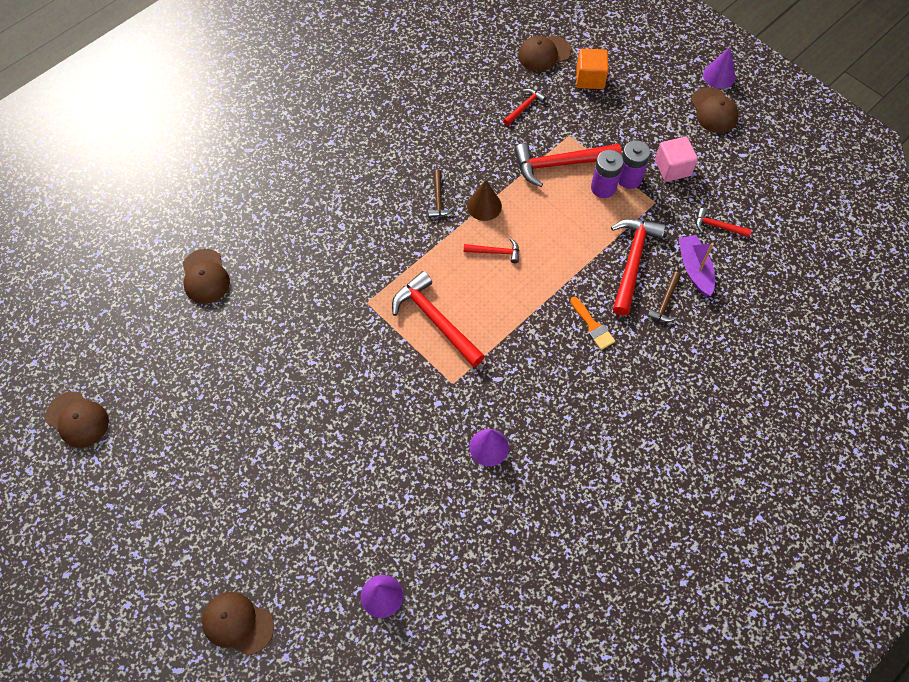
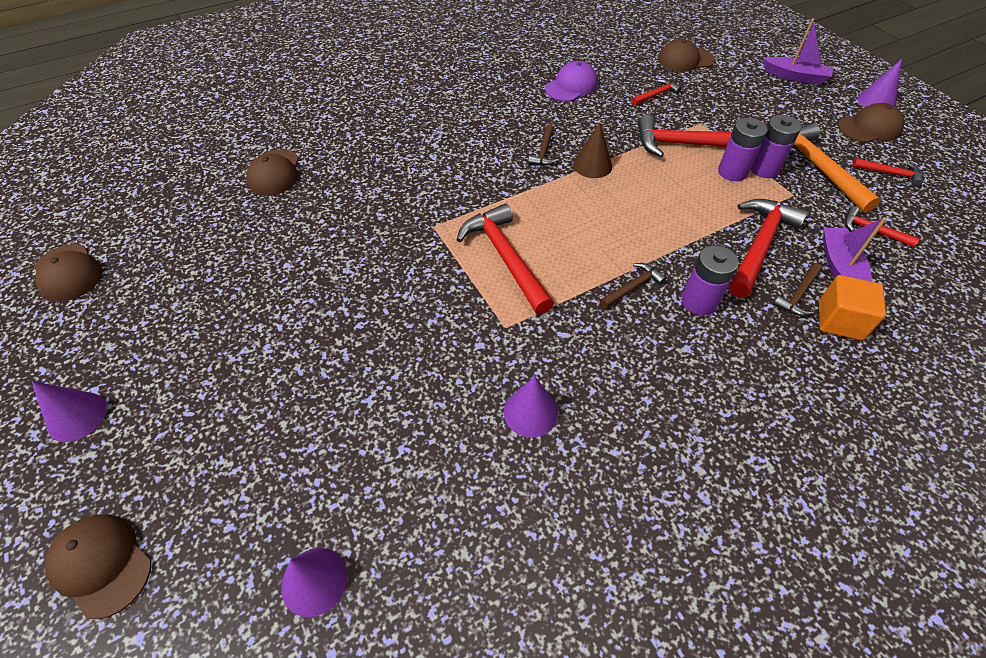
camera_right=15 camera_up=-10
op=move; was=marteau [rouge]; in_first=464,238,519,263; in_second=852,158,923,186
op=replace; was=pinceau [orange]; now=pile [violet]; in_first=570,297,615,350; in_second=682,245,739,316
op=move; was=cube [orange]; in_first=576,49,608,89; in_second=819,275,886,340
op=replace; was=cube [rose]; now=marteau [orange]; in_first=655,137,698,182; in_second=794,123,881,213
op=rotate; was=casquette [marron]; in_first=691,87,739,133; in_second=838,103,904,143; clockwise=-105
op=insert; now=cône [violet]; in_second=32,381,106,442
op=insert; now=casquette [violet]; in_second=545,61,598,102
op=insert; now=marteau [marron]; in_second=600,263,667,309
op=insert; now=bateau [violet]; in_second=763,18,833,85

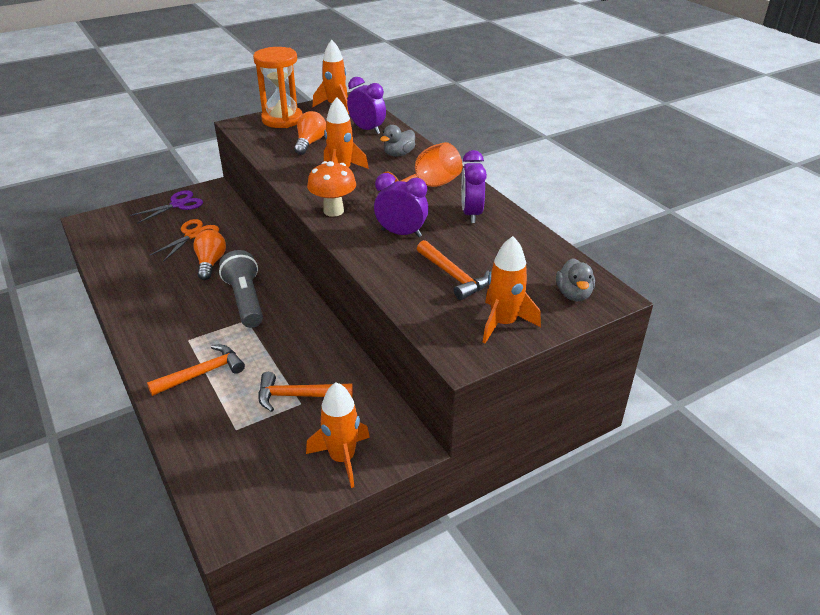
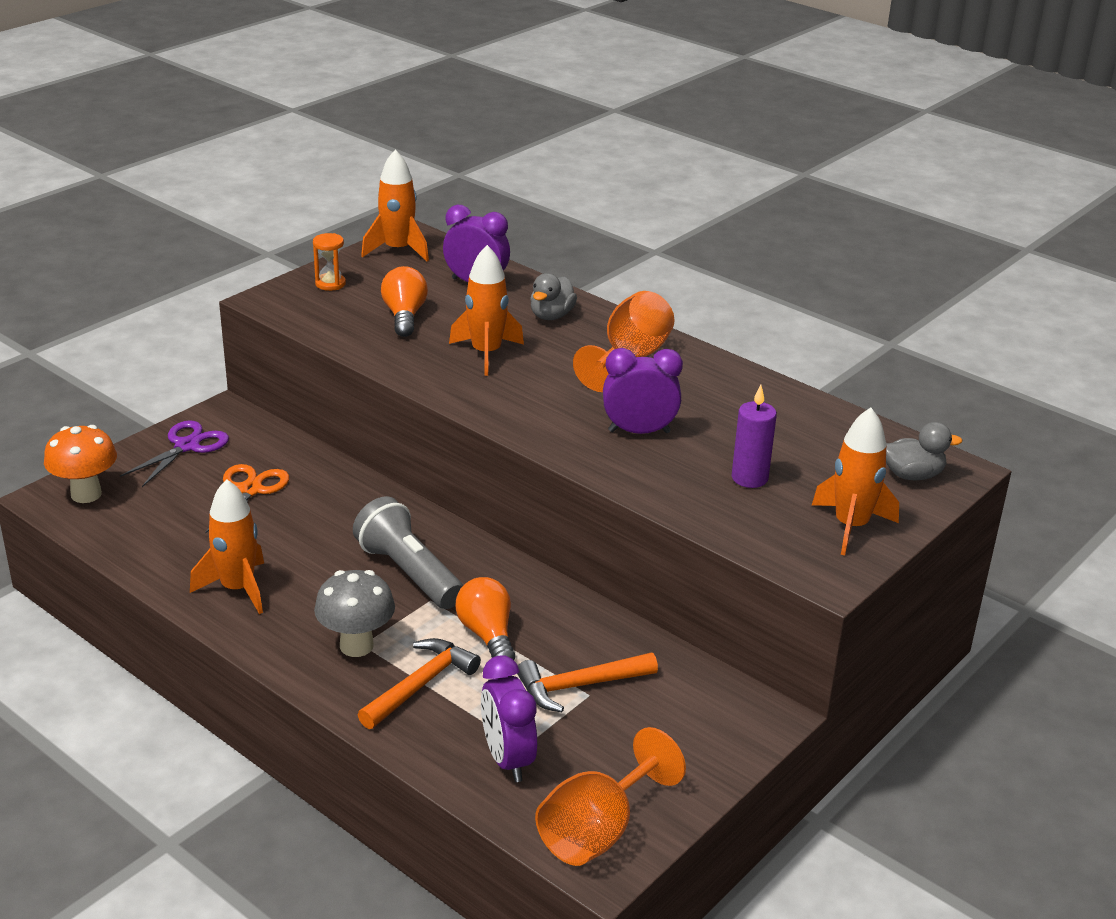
camera_right=-20 camera_up=-5
op=move; was=ampoule [orange]; in_first=193,230,226,280; in_second=456,577,515,660
op=resize; was=sablier [orange]; in_first=253,47,303,128; in_second=313,233,346,291; ratio=0.45
op=move; was=fusée [orange]; in_first=306,382,370,488; in_second=190,479,264,614
op=move; was=champignon [orange]; in_first=307,161,356,217; in_second=44,425,117,503
op=replace; was=marteau [orange]; now=bougie [violet]; in_first=417,240,490,300; in_second=732,385,777,488
op=move; was=réveil [violet]; in_first=461,150,487,223; in_second=481,655,537,782
op=rotate; was=canard [gris]; in_first=556,258,595,301; in_second=886,422,962,480; clockwise=-75
op=insert; now=champignon [gris]; in_second=314,570,395,657
op=insert; now=verre à pied [orange]; in_second=535,727,686,866

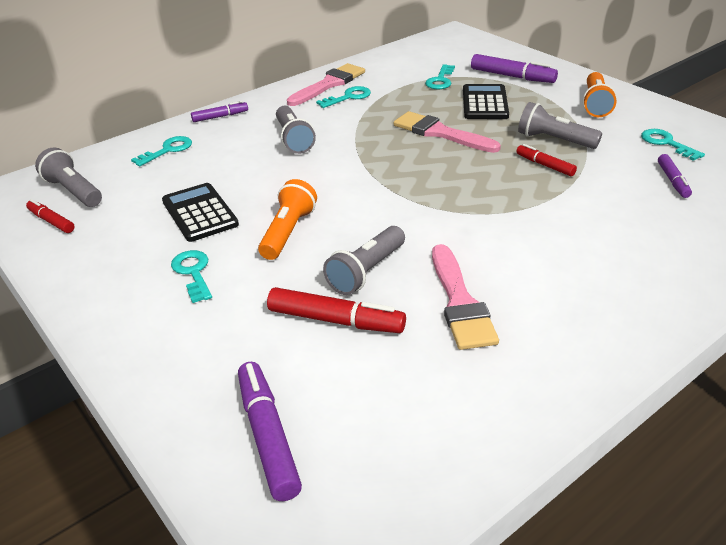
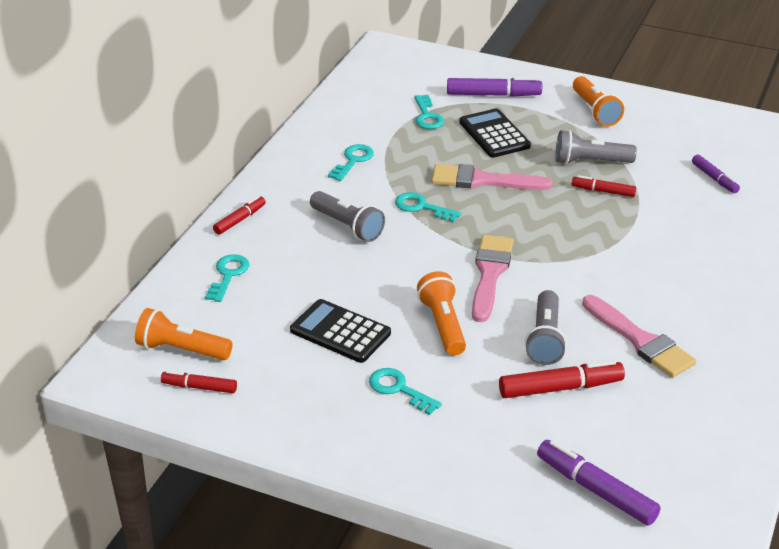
camera_right=-30 camera_up=0
op=recolor; was=lampe de poche [gris]; now=lampe de poche [orange]; in_first=35,147,102,207; in_second=135,308,233,360
op=recolor; was=feutre [violet]; now=feutre [rouge]; in_first=191,101,248,122; in_second=213,196,266,235
op=move; was=pinceau [rose]; in_first=287,63,365,106; in_second=472,235,514,322
op=move; was=clé [turquoise]; in_first=641,129,705,161; in_second=395,192,461,222

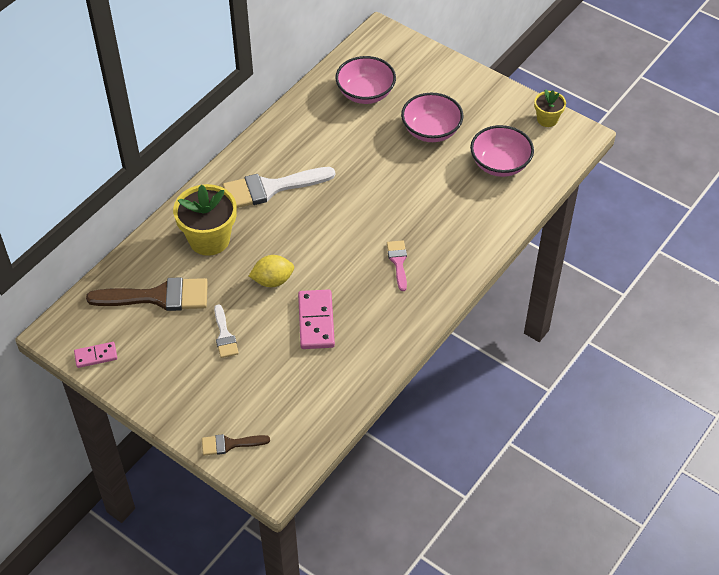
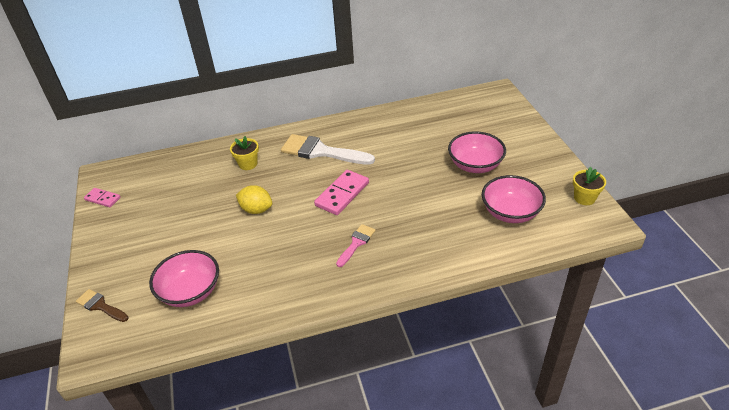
camera_right=40 camera_up=-10
op=delete; was=pinceau [marron]; in_first=86,277,208,311
op=resize; was=pot de fleurs [jaune]; in_first=173,184,237,256; in_second=230,136,259,170; ratio=0.55
op=delete; was=pinceau [blanc]; in_first=214,305,239,358
op=move; was=domino [rose]; in_first=298,289,335,349; in_second=314,170,369,215
op=move; was=bol [rose]; in_first=335,56,396,104; in_second=149,250,219,307

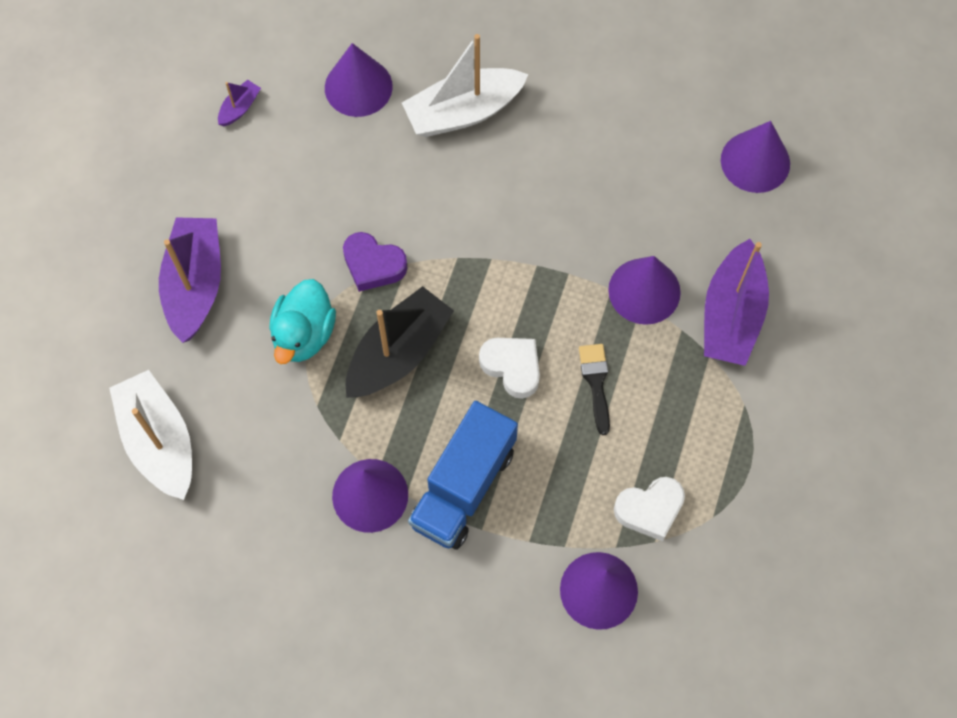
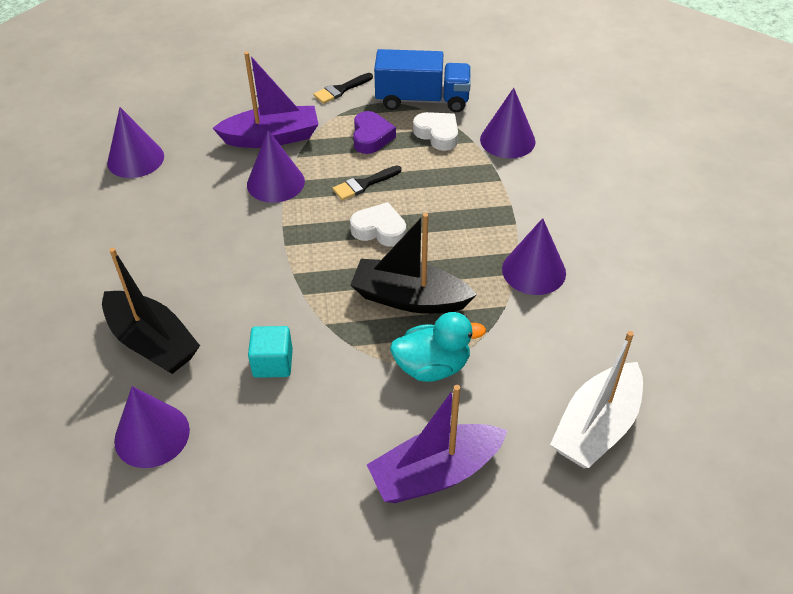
camera_right=-115 camera_up=-20
op=delete; was=bateau [violet]; in_first=218,80,261,126
op=move; was=cœur [violet]; in_first=343,232,408,292; in_second=353,111,396,154
op=recolor; was=bateau [blanc]; now=bateau [noir]; in_first=402,34,529,137; in_second=102,248,200,374
op=move; was=camion [bleu]; in_first=408,401,518,550; in_second=374,49,471,112
op=rotate; was=cœur [blanc]; in_first=479,338,540,399; in_second=350,202,406,247; clockwise=90
op=insert; now=cube [turquoise]; in_second=248,326,293,378
op=insert; now=pinceau [noir]; in_second=313,73,373,104

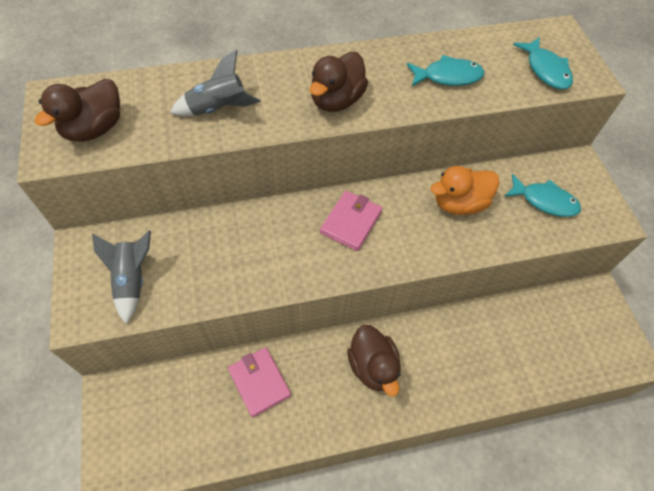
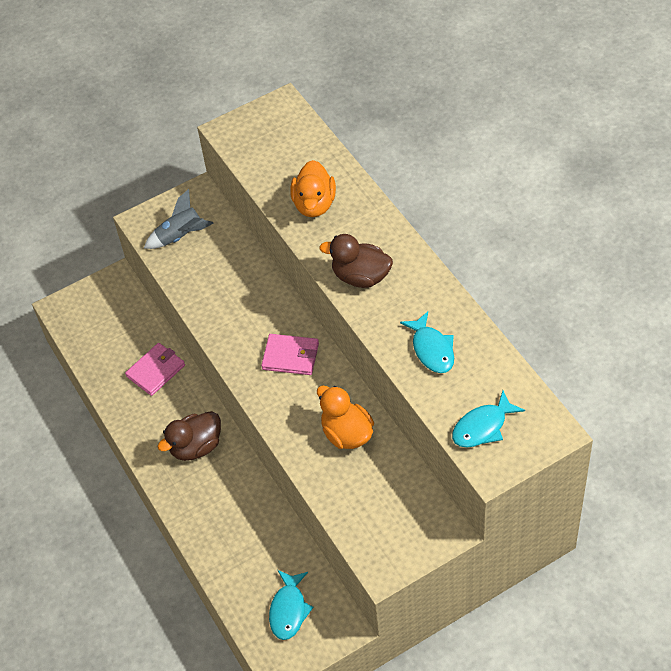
camera_right=80 camera_up=-5
op=delete; was=canard [marron]; in_first=35,79,120,142
op=replace; was=fusée [gris]; now=canard [orange]; in_first=170,50,261,116; in_second=290,160,336,217
op=move; was=poisson [turquoise]; in_first=504,174,581,217; in_second=269,570,314,640

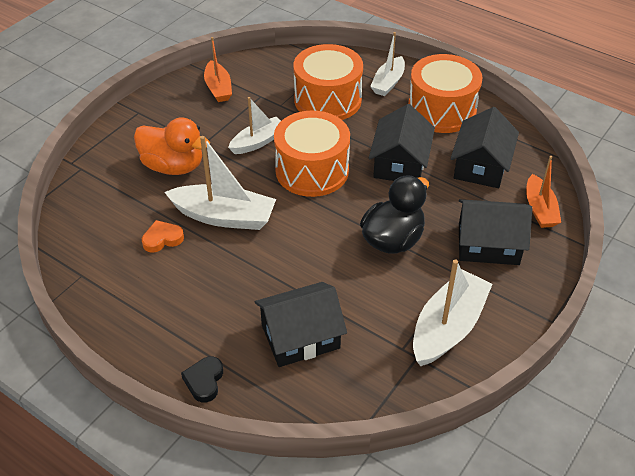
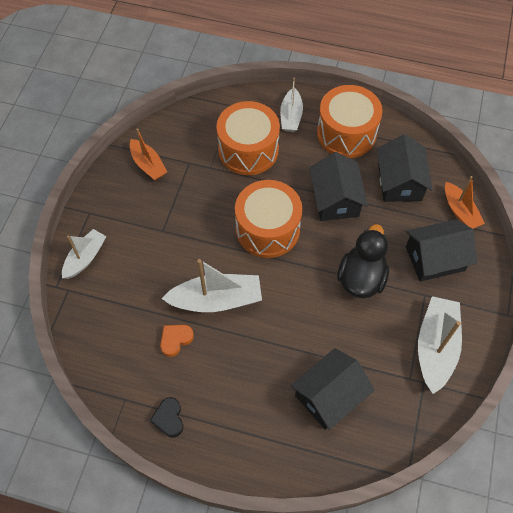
camera_right=-20 camera_up=15
op=delete; was=canard [orange]; in_first=134,117,210,175
op=move; was=cœur [noir]; in_first=181,356,223,403; in_second=150,397,183,437
op=move; was=bateau [blanc]; in_first=228,97,281,154; in_second=62,229,106,279

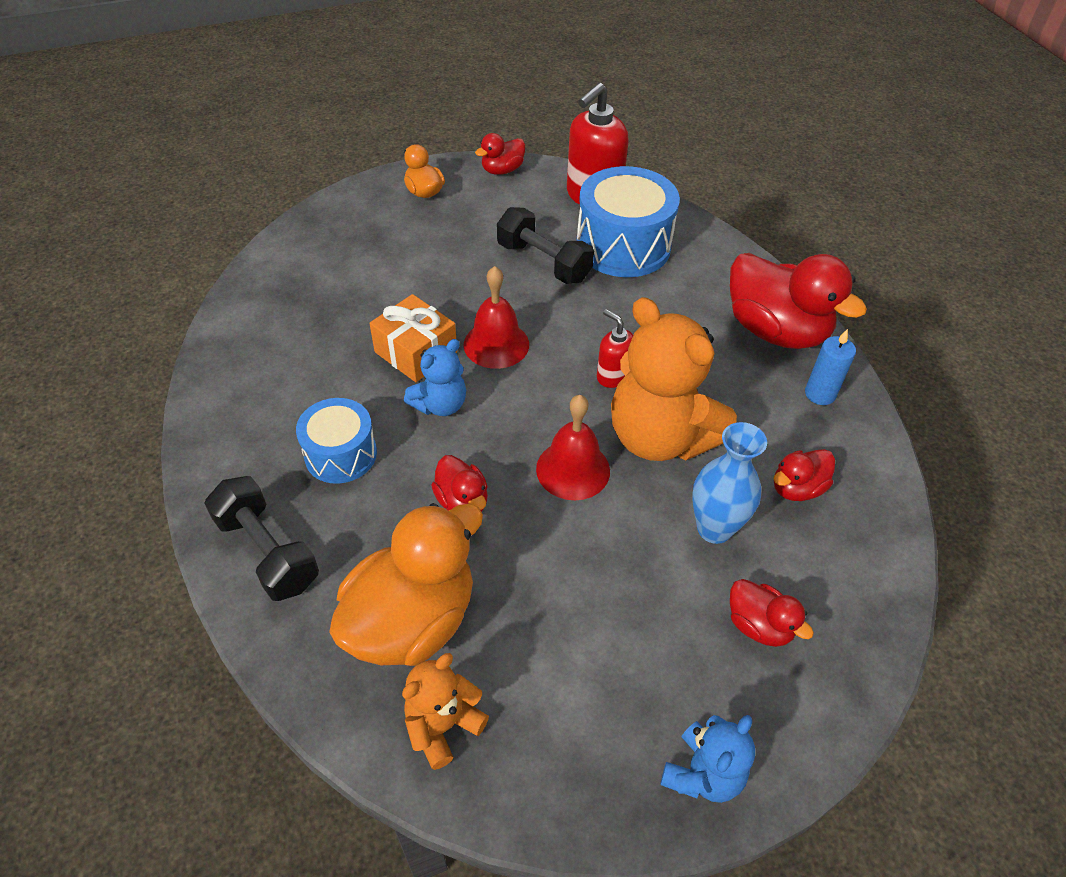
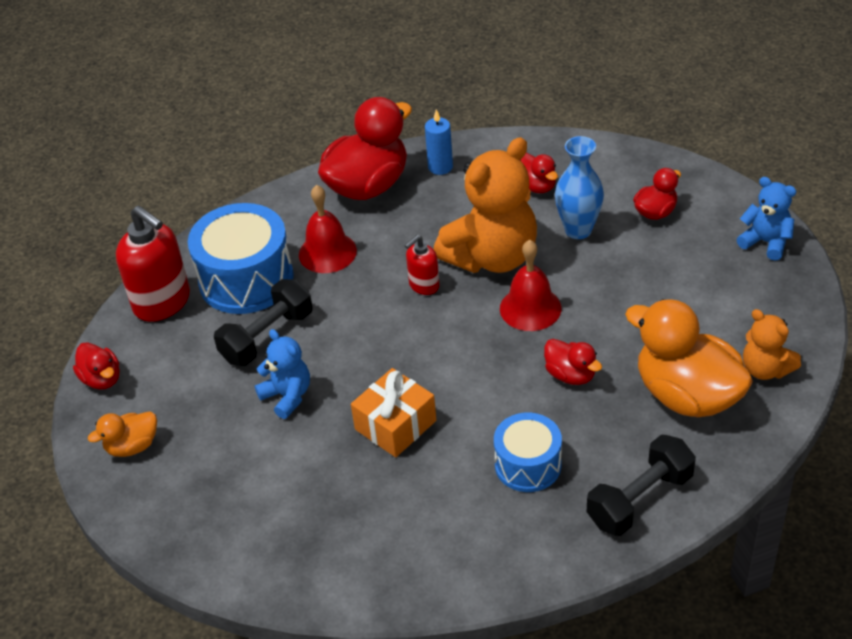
camera_right=-85 camera_up=-5
op=move; was=ours en peluche [bleu]; in_first=404,339,466,416; in_second=255,329,310,419
op=rotate; was=canard [rouge]; in_first=431,455,488,512; in_second=544,339,602,385; clockwise=75
op=move; was=cloche [rouge]; in_first=463,266,529,369; in_second=299,185,357,273

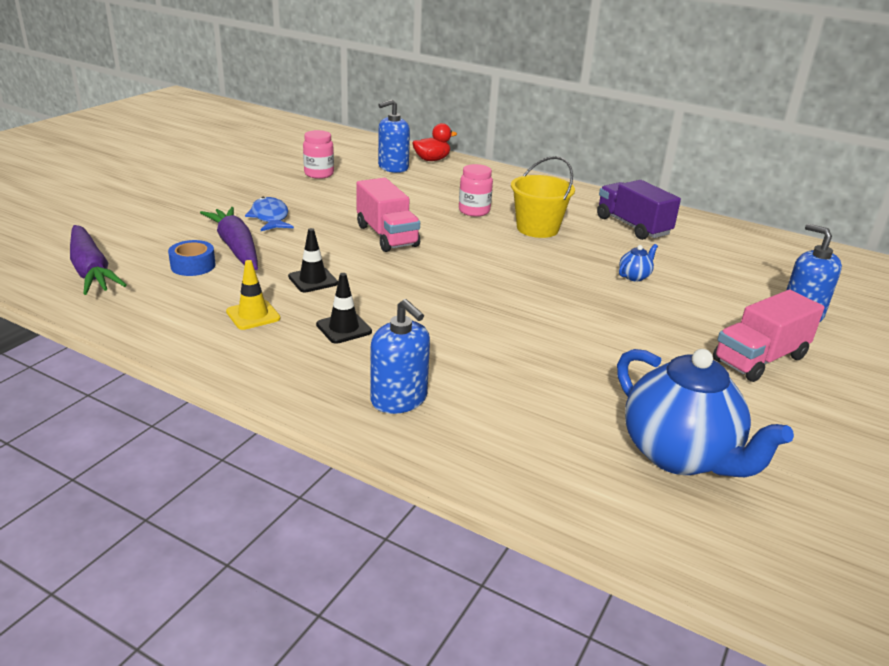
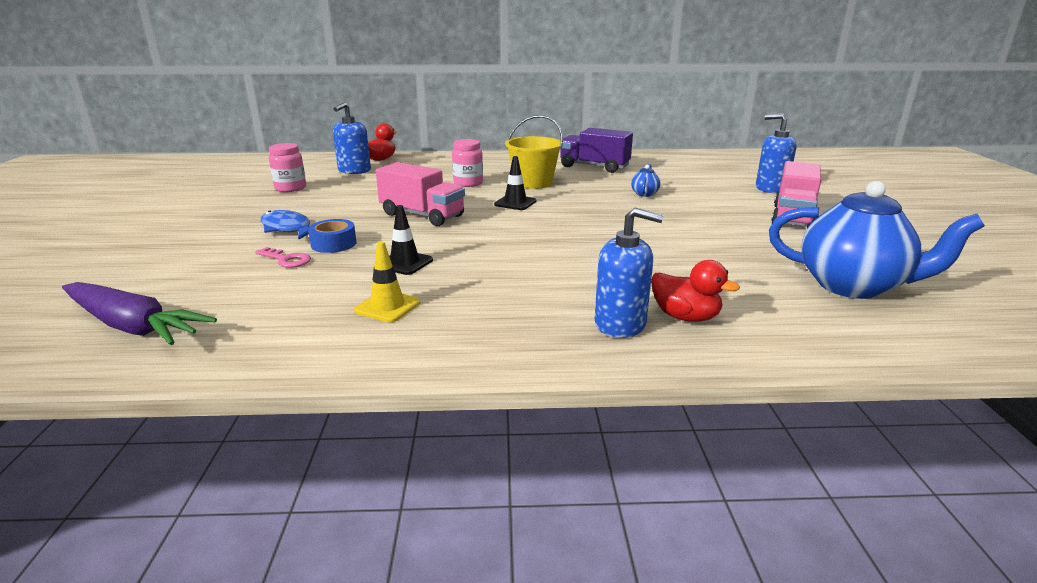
camera_right=-30 camera_up=-5
op=move; was=ruban adhésif [bleu]; in_first=168,240,216,276; in_second=308,219,357,253
op=replace; was=carotte [violet]; now=clé [rose]; in_first=200,207,258,270; in_second=255,247,311,268
op=move; was=cône de chantier [noir]; in_first=316,273,372,344; in_second=494,156,536,210
op=insert; now=canard [rouge]; in_second=651,260,740,322

